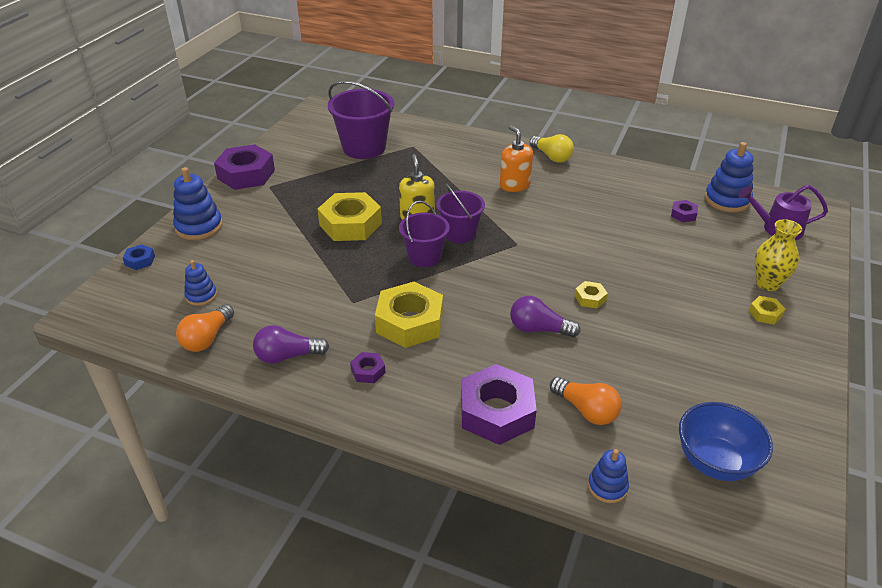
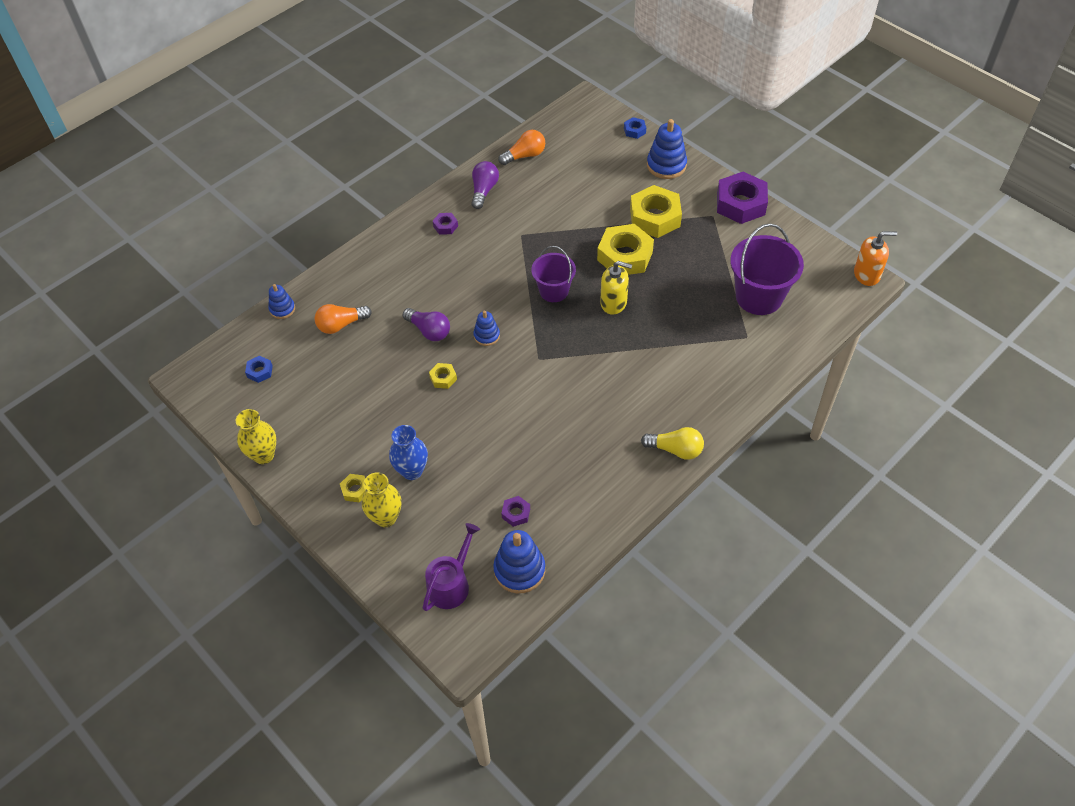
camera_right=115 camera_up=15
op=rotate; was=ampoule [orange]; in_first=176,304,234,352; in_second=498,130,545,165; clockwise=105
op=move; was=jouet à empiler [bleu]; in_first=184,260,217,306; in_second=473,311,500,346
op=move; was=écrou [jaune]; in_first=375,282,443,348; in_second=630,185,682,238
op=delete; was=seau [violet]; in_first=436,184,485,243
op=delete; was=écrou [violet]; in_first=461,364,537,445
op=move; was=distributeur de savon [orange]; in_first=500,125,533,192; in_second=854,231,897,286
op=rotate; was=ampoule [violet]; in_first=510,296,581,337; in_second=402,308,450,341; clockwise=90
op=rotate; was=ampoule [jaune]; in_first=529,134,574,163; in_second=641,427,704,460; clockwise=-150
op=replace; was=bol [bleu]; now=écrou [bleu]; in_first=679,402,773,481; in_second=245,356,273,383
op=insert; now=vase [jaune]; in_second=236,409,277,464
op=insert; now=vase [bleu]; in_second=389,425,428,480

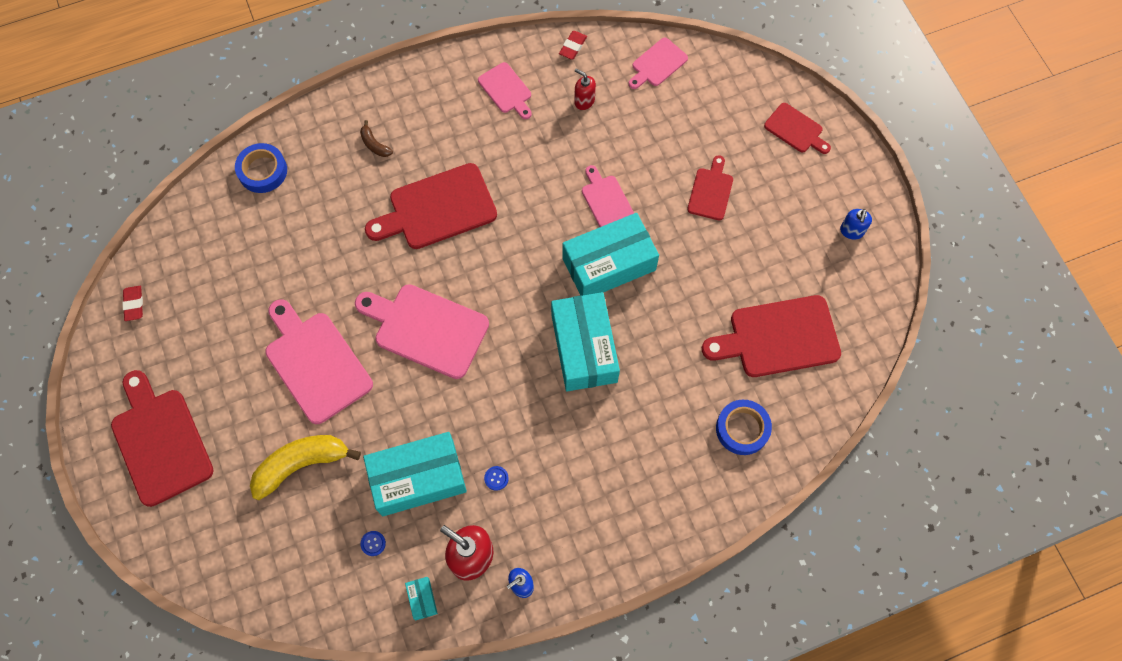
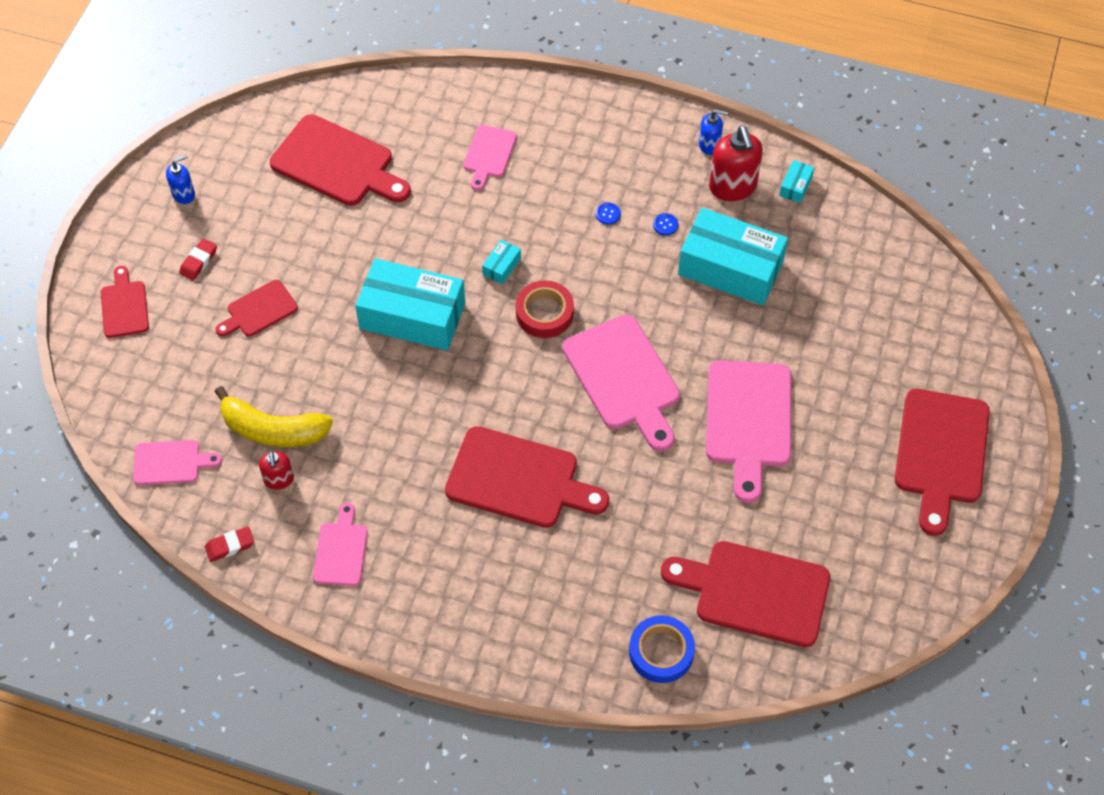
camera_right=-140 camera_up=-10
op=move; was=gomme [rouge]; in_first=122,286,143,321; in_second=179,239,217,280
op=move; was=banane [jaune]; in_first=250,435,361,500; in_second=215,386,333,447
op=delete; was=banane [marron]; in_first=360,120,393,157
op=move; was=bouton [bleu]; in_first=360,531,386,556; in_second=595,203,621,225
op=resize; was=boîte [turquoise]; in_first=551,292,620,391; in_second=482,240,521,285; ratio=0.4
op=move; was=planche à découper [rose]; in_first=582,165,634,227; in_second=463,125,517,190
op=delete; was=ruban adhésif [bleu]; in_first=716,400,772,455
op=insert; now=ruban adhésif [rouge]; in_second=516,280,574,338
op=insert; now=planche à découper [rouge]; in_second=661,541,830,647

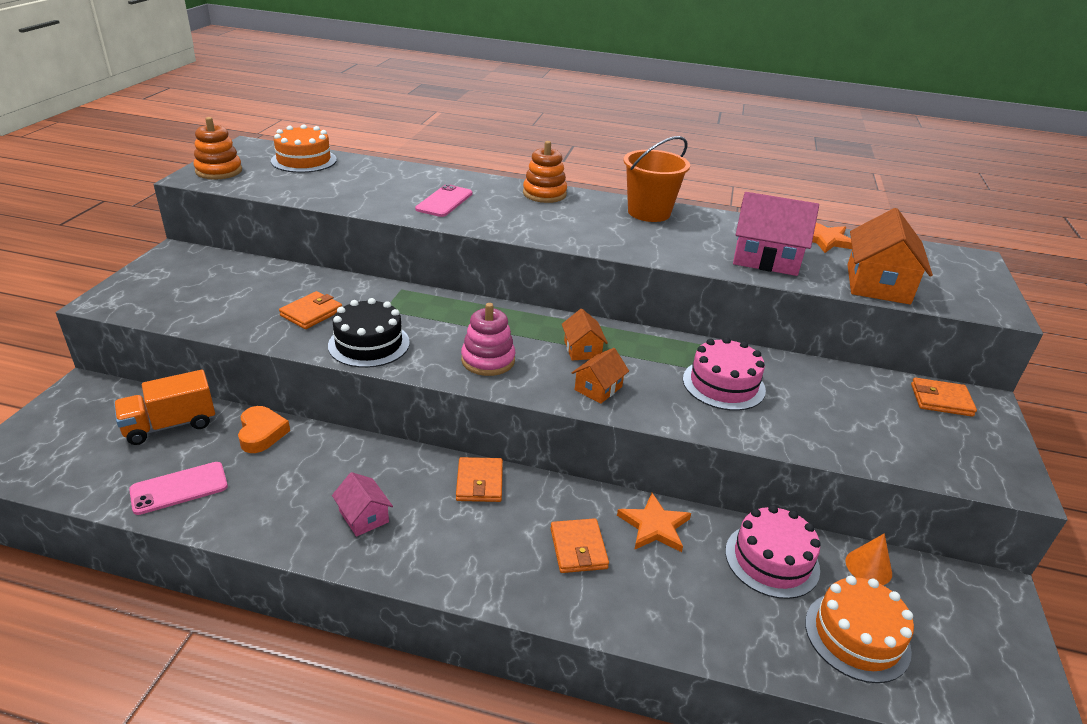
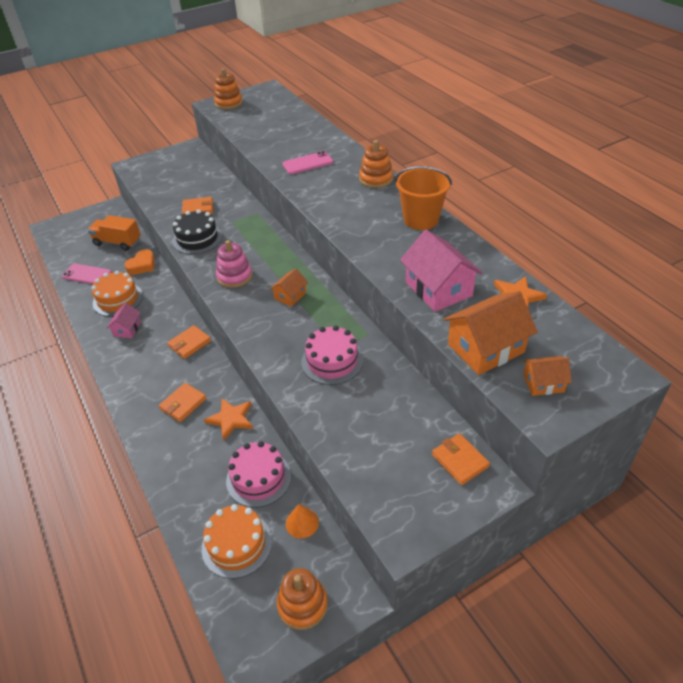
camera_right=50 camera_up=10
op=move; was=gâteau [orange]; in_first=271,124,337,173; in_second=91,271,143,317
op=move; was=maison [orange]; in_first=572,348,629,404; in_second=523,356,572,396
op=insert; now=jouet à empiler [orange]; in_second=277,568,328,630

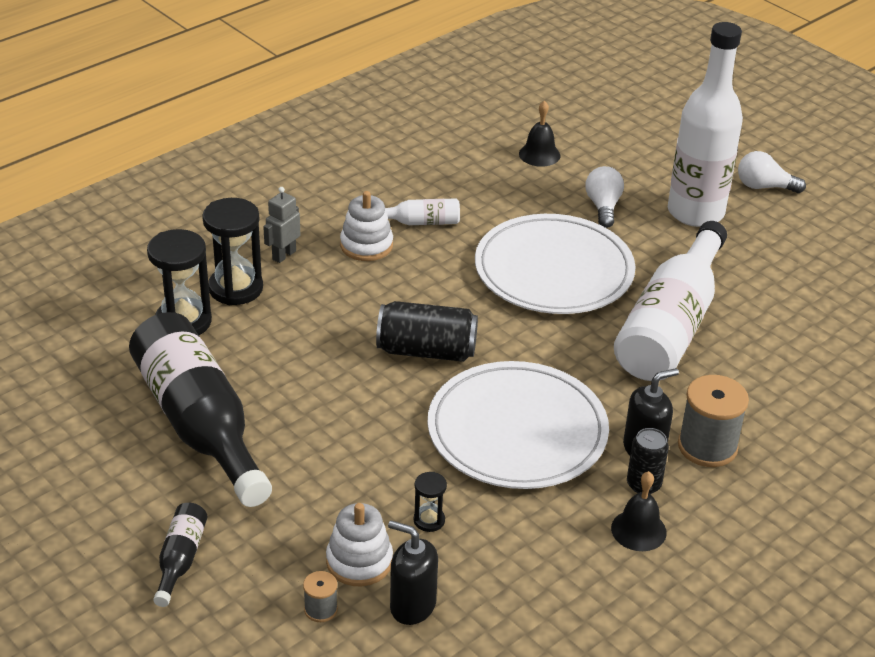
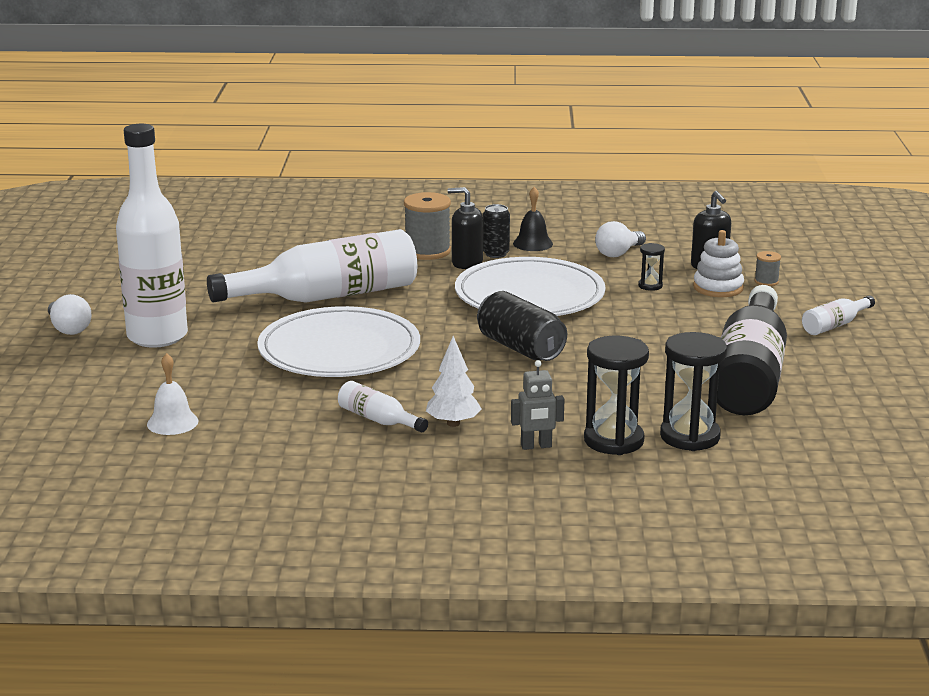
camera_right=-135 camera_up=-15
op=recolor; was=bouteille [noir]; now=bouteille [blanc]; in_first=153,503,207,607; in_second=802,296,875,335
op=replace; was=jouet à empiler [blanc]; now=arbre [blanc]; in_first=340,191,393,261; in_second=426,336,482,427
op=recolor; was=cloche [noir]; now=cloche [blanc]; in_first=519,101,560,167; in_second=147,353,199,435
op=move; was=ampoule [blanc]; in_first=585,166,624,228; in_second=595,221,646,257

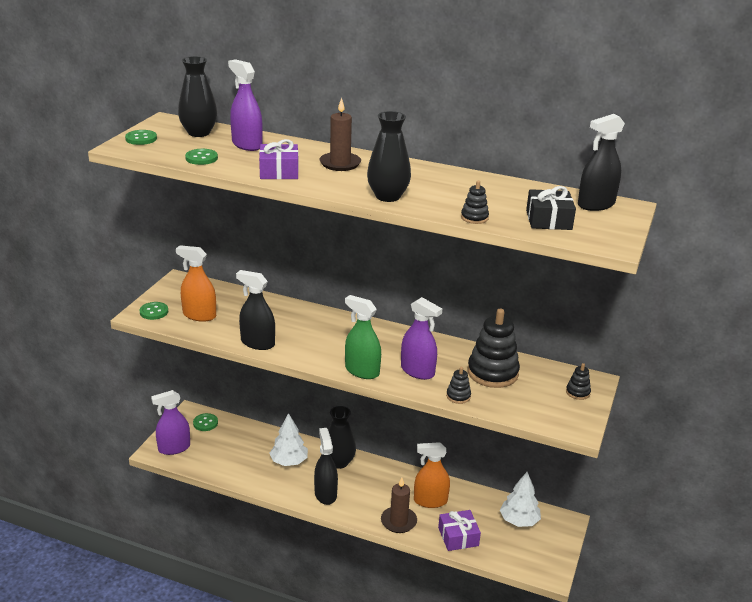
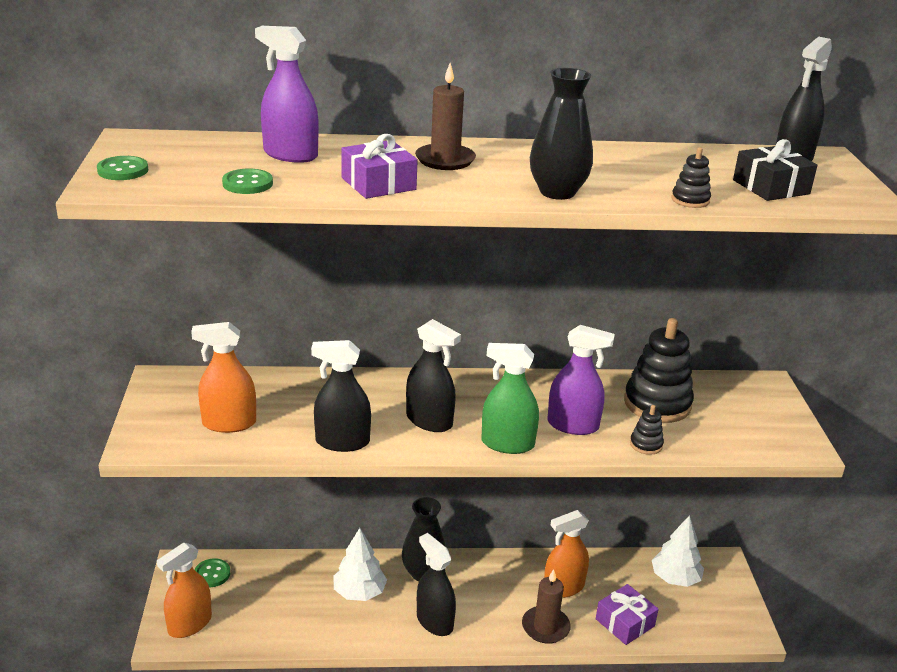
camera_right=-25 camera_up=0
op=delete; was=bouton [vert]; in_first=140,302,168,320
op=recolor; was=vaporisateur [violet]; now=vaporisateur [orange]; in_first=151,390,190,455; in_second=157,543,212,638
op=delete; was=vase [noir]; in_first=178,56,217,137
op=delete; was=jouet à empiler [noir]; in_first=566,363,591,400
op=insert; now=vaporisateur [noir]; in_second=406,319,461,432

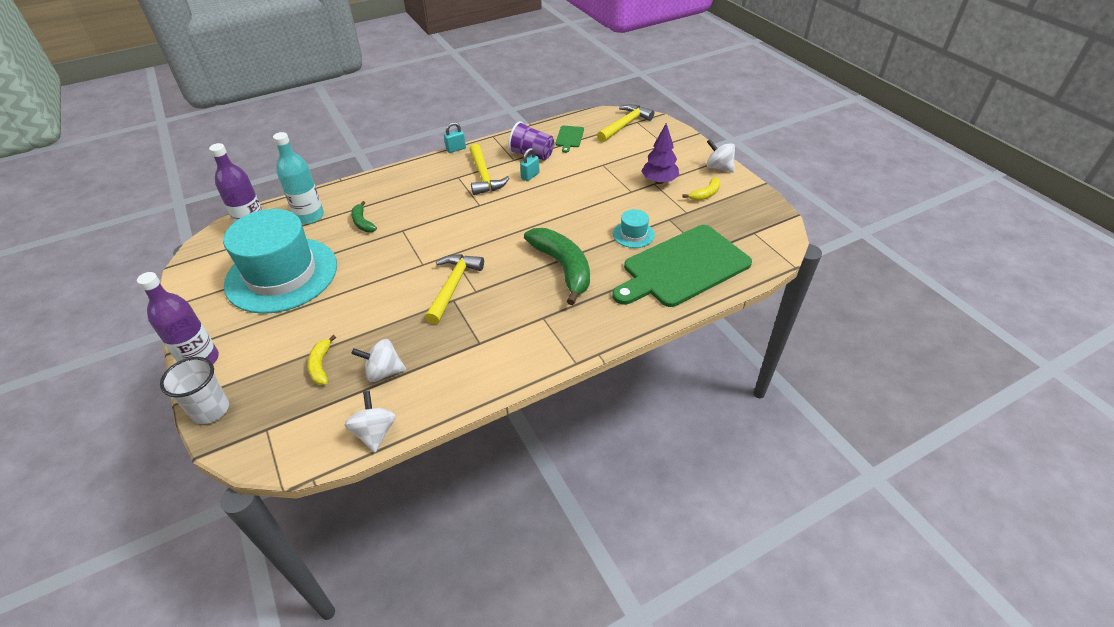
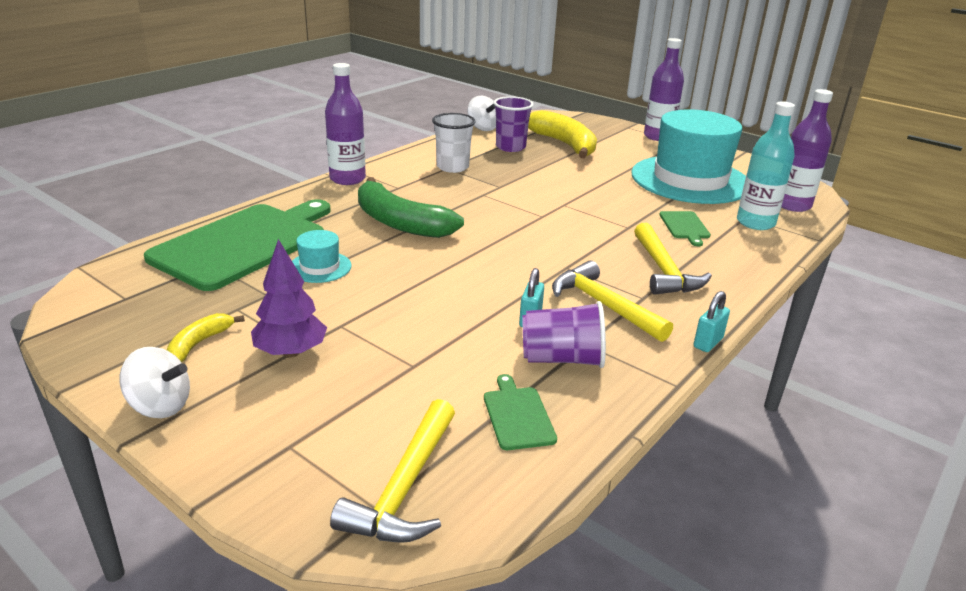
camera_right=155 camera_up=-15
op=move; was=gobelet [blanc]; in_first=160,357,229,424; in_second=432,113,475,173
op=resize; was=banane [jaune]; in_first=307,335,336,385; in_second=528,110,597,158; ratio=2.06
op=replace; was=banane [vert]; now=planche à découper [vert]; in_first=351,201,377,232; in_second=660,211,711,246
op=replace; was=toupie [blanc]; now=gobelet [violet]; in_first=352,339,406,382; in_second=493,96,534,152
op=move; was=marteau [jaune]; in_first=425,254,484,324; in_second=634,223,712,295
op=insert; now=bouteille [violet]; in_second=325,63,366,185

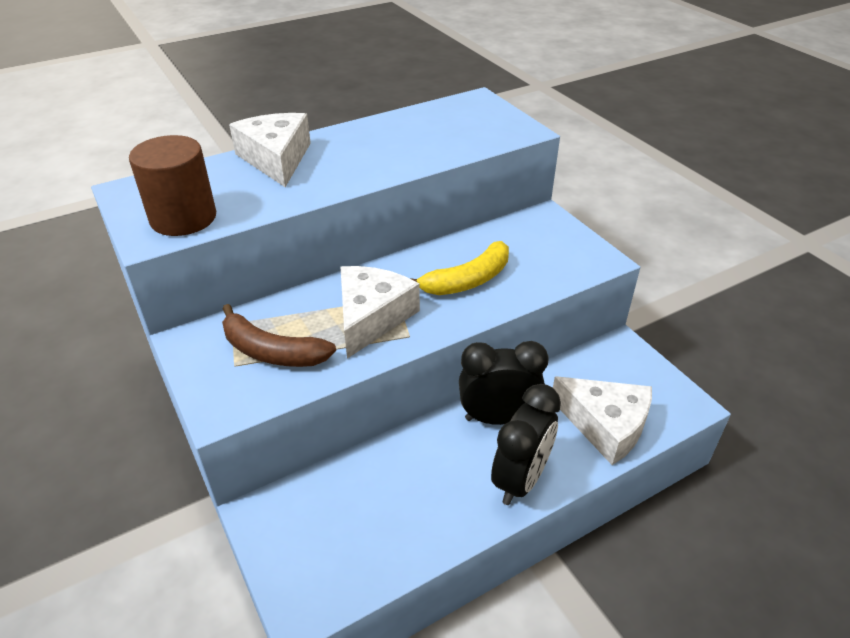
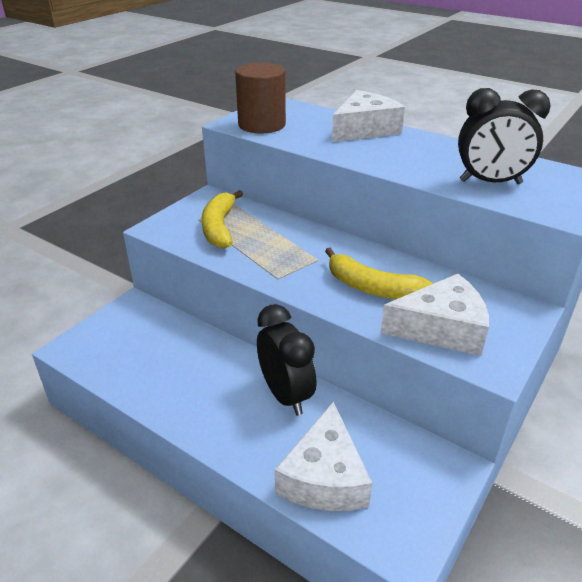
camera_right=65 camera_up=-5
op=recolor; was=banane [marron]; now=banane [jaune]; in_first=222,304,336,367; in_second=202,190,243,249
op=move; was=fromage [blanc]; in_first=341,266,420,359; in_second=381,274,489,356
op=move; was=réveil [noir]; in_first=491,384,561,505; in_second=458,88,551,184

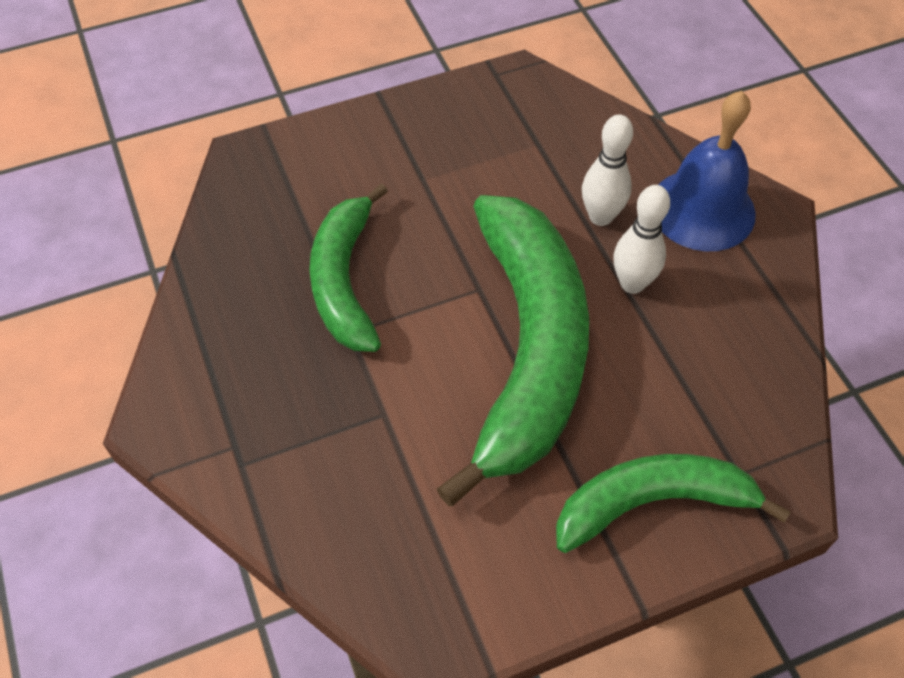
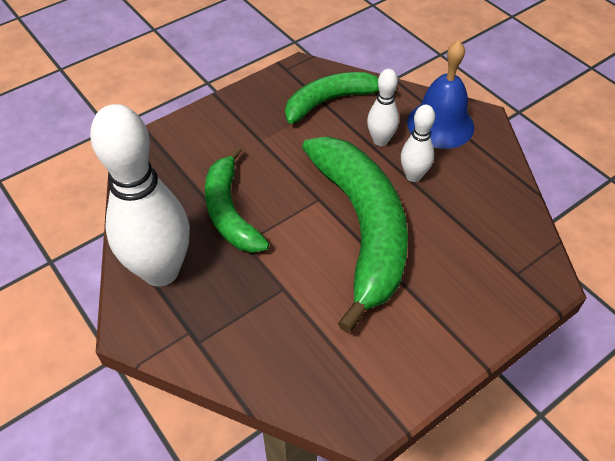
camera_right=-15 camera_up=-5
op=move; was=banane [vert]; in_first=556,454,790,553; in_second=285,72,398,124
op=insert; now=quille [blanc]; in_second=90,104,190,287

